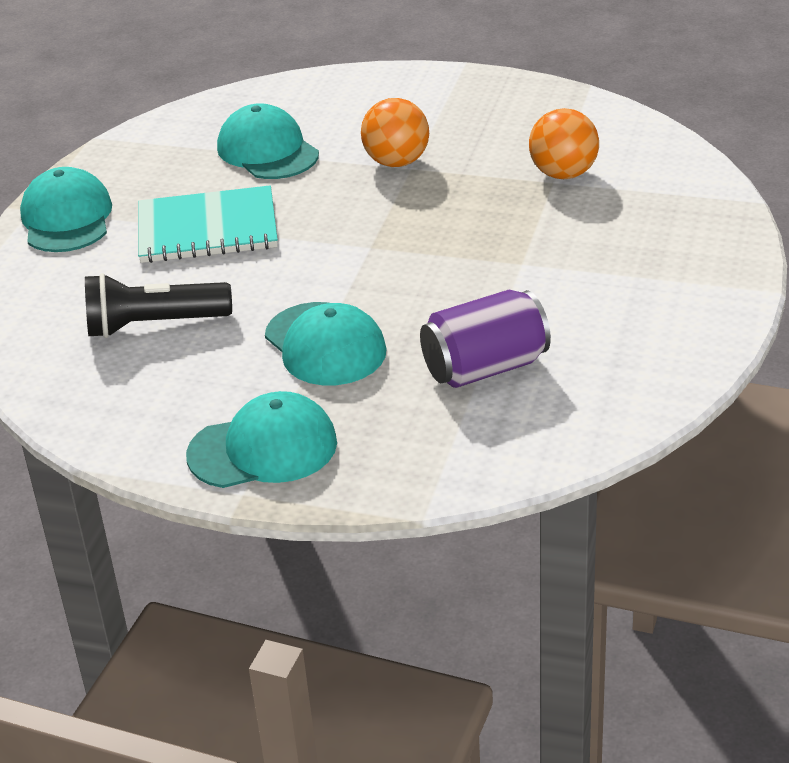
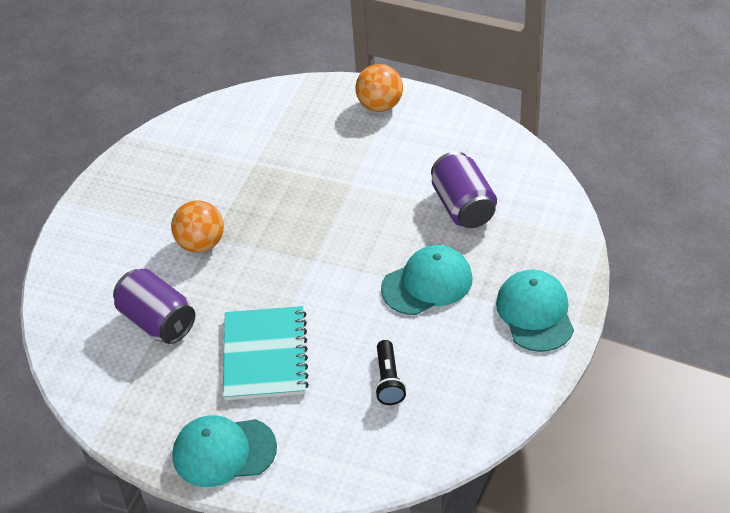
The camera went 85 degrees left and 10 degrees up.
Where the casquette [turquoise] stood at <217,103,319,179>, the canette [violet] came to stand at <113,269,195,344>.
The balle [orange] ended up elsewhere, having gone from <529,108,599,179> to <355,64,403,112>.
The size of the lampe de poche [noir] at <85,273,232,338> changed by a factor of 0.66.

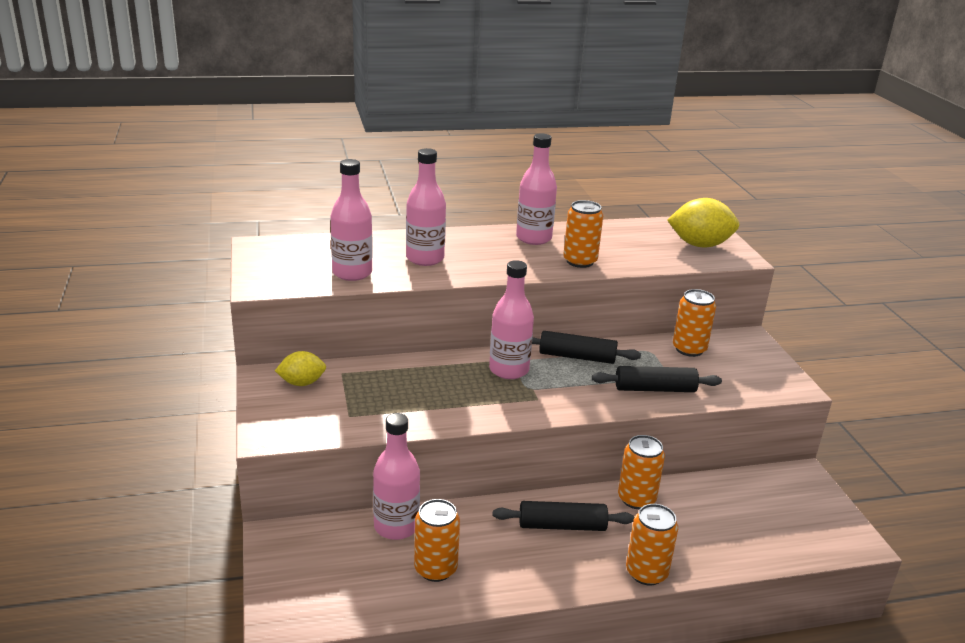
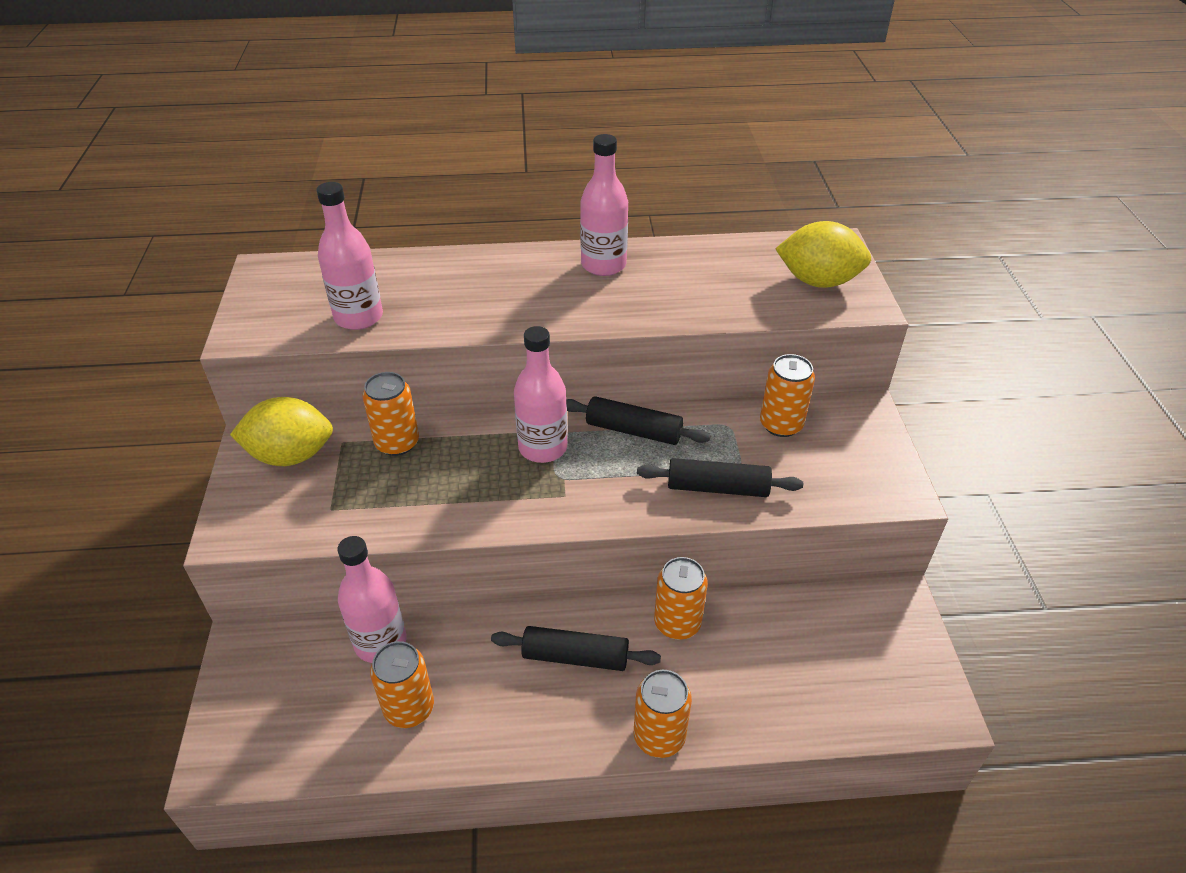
The camera went 10 degrees right and 15 degrees up.
The second view lost the bouteille [rose] at <406,148,446,266>.
The canette [orange] ended up elsewhere, having gone from <563,200,603,268> to <362,372,419,456>.
The size of the citron [jaune] at <275,351,326,386> changed by a factor of 1.65.

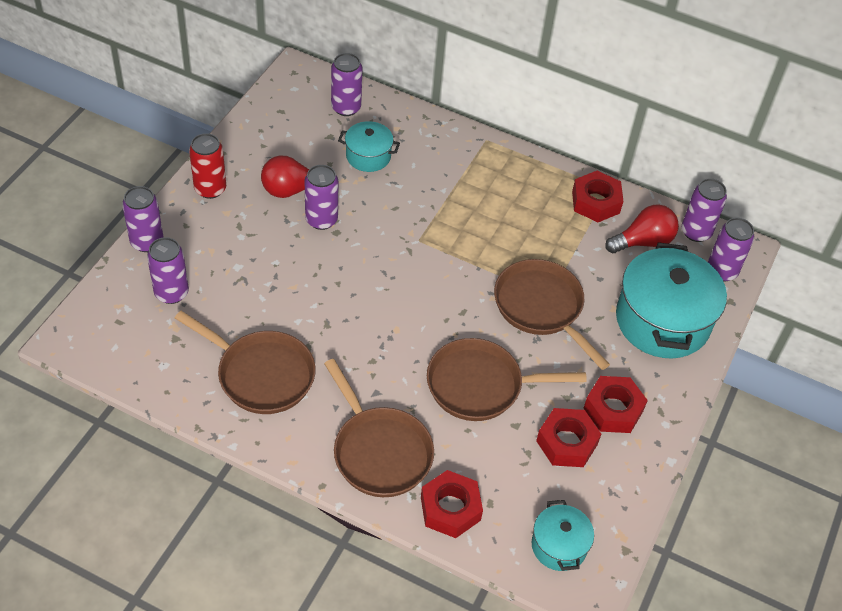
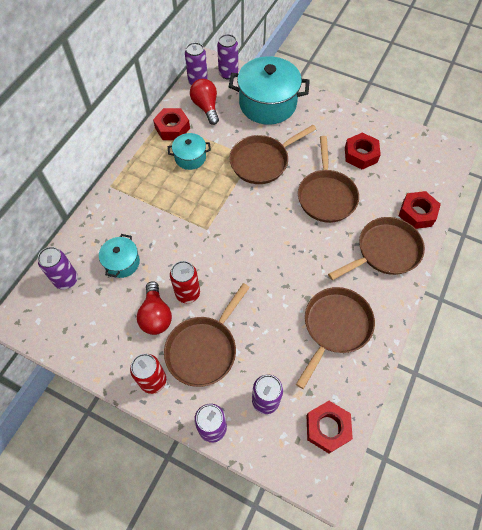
The camera went 85 degrees left and 10 degrees up.
What was the canette [violet] at <304,165,338,230> turned into the canette [rouge] at <170,261,200,303>.
The écrou [rouge] ended up elsewhere, having gone from <584,376,648,433> to <307,401,353,453>.
The marmite [turquoise] ended up elsewhere, having gone from <532,500,594,571> to <168,133,211,170>.
The second view gained the poêle [marron] at <164,283,250,387>.

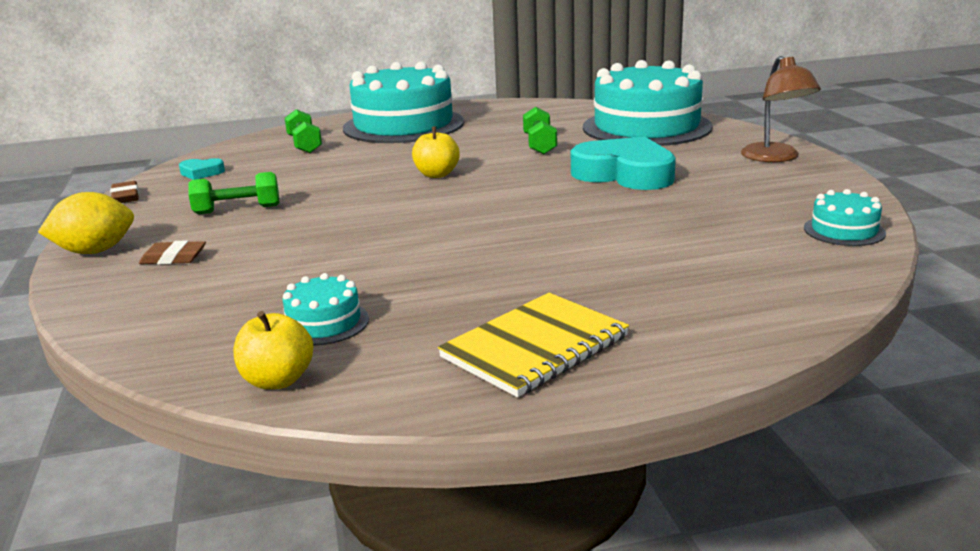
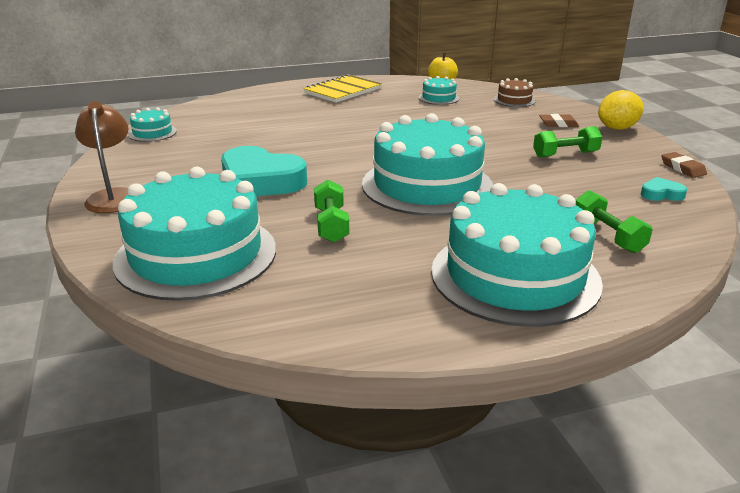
The camera went 175 degrees right and 5 degrees up.
Where the pomme [jaune] stood at <412,127,460,178>, the gâteau [turquoise] came to stand at <362,113,493,216>.
The second view gained the gâteau [marron] at <494,78,536,107>.

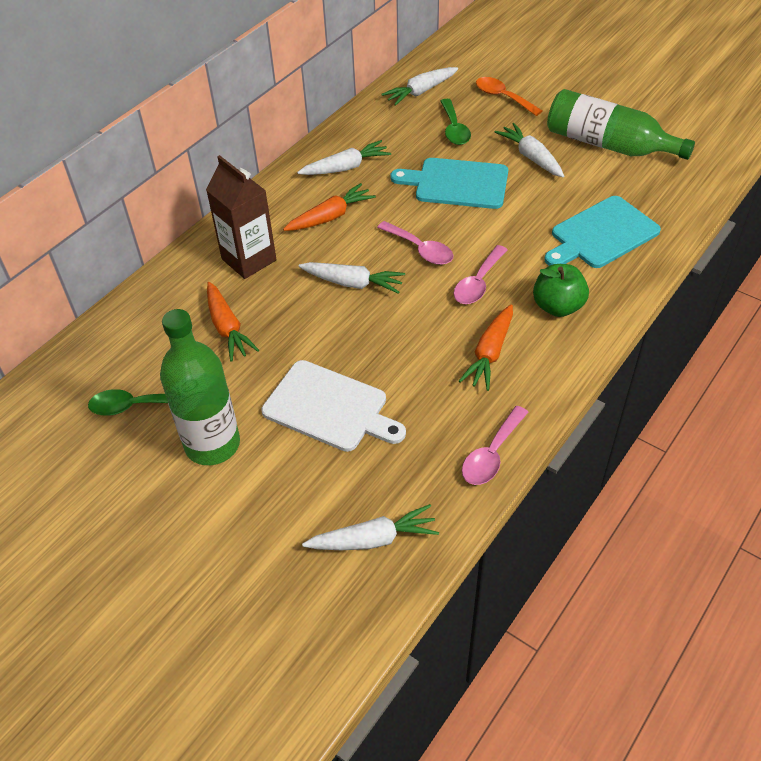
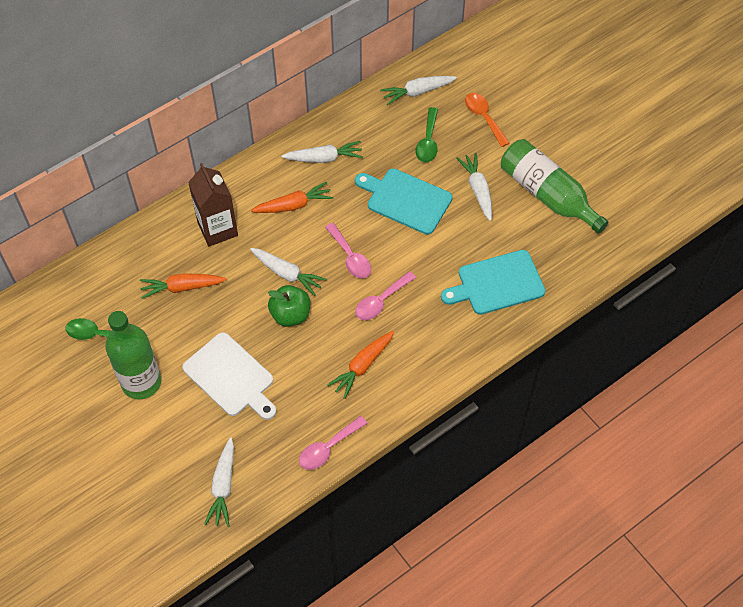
The camera went 15 degrees right and 10 degrees up.
The pomme [vert] ended up elsewhere, having gone from <533,264,589,317> to <268,285,310,327>.
The carotte [orange] at <207,282,259,361> ended up facing another way, 90 degrees clockwise from before.
The carotte [blanc] at <302,504,439,550> ended up facing another way, 90 degrees clockwise from before.

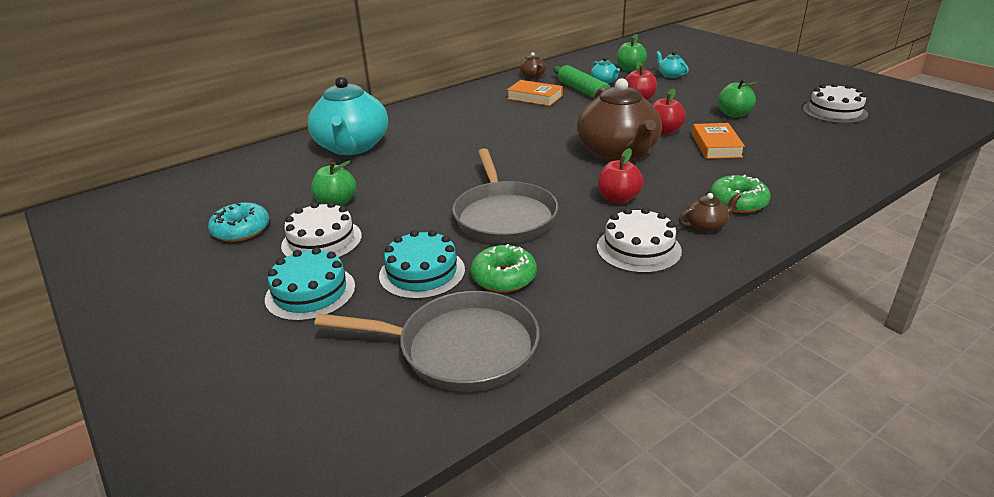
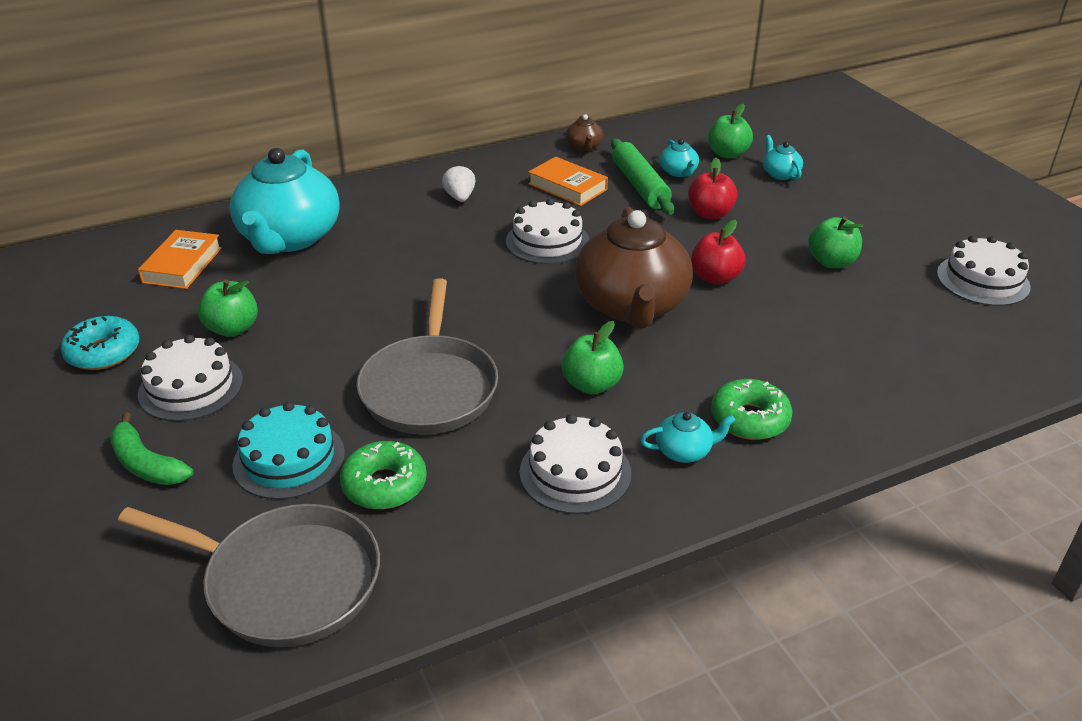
The camera went 10 degrees right and 5 degrees up.
The livre [orange] ended up elsewhere, having gone from <692,123,745,159> to <138,230,222,289>.
What was the pomme [rouge] at <598,148,643,204> turned into the pomme [vert] at <562,321,624,394>.
What was the théière [marron] at <678,193,741,232> turned into the théière [turquoise] at <640,412,735,463>.
Where the gâteau [turquoise] stood at <265,247,355,321>, the banane [vert] came to stand at <110,412,193,485>.
The second view gained the fraise [blanc] at <442,165,476,202>.
The second view gained the gâteau [blanc] at <506,199,589,264>.

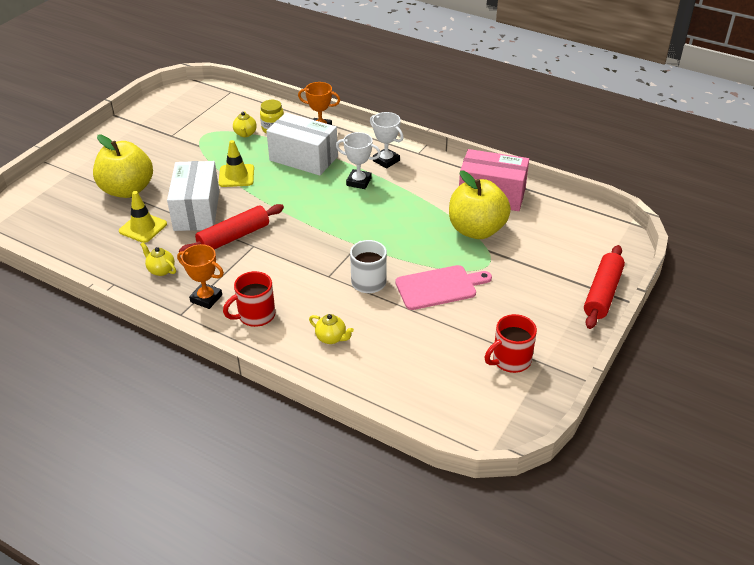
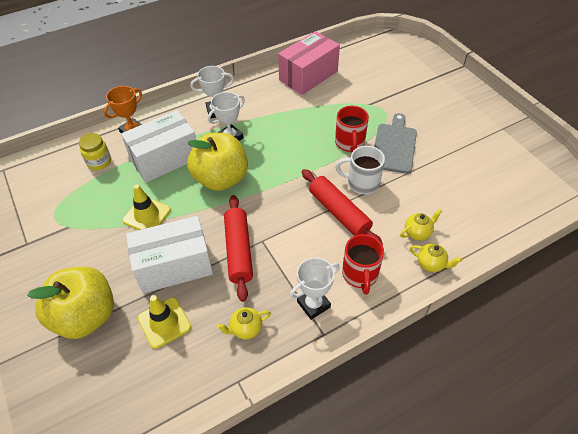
The camera went 60 degrees left and 10 degrees up.
The théière [jaune] ended up elsewhere, having gone from <233,111,257,137> to <409,243,462,272>.
The boîte [blanc] at <167,161,219,231> ended up facing another way, 45 degrees counterclockwise from before.
The pomme [jaune] ended up elsewhere, having gone from <449,170,511,239> to <187,133,248,191>.
What was the trophée [orange] at <177,244,224,309> turned into the trophée [blanc] at <290,258,340,320>.
The rouleau à pâtisserie [rouge] ended up elsewhere, having gone from <584,245,625,329> to <302,169,383,245>.
What was the planche à découper [rose] at <395,265,492,310> turned into the planche à découper [gris] at <374,113,417,174>.
The tasse [rouge] ended up elsewhere, having gone from <485,314,537,373> to <335,106,369,152>.

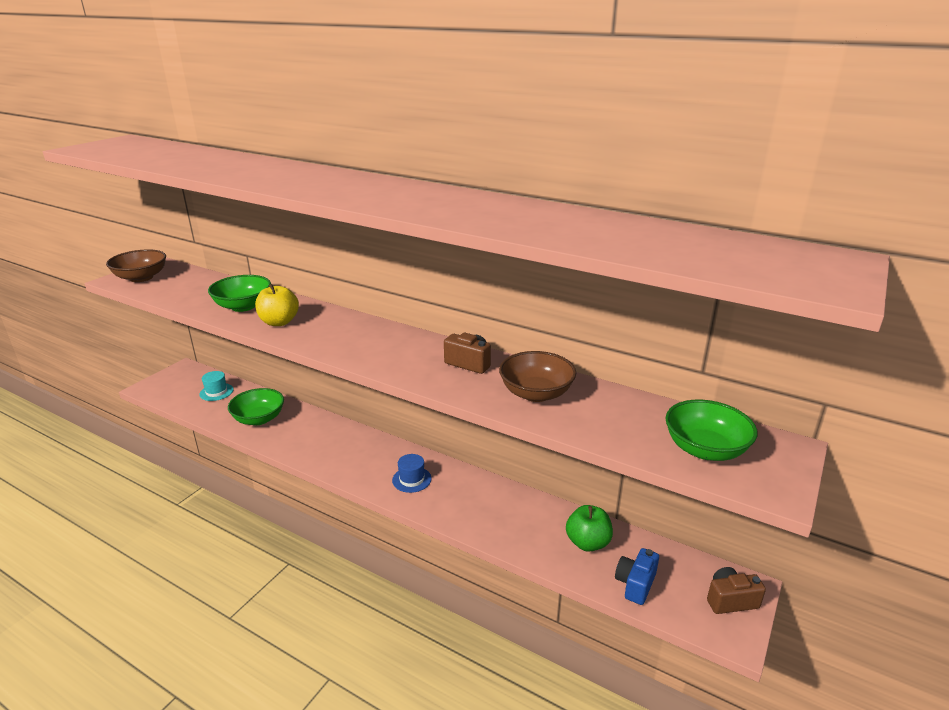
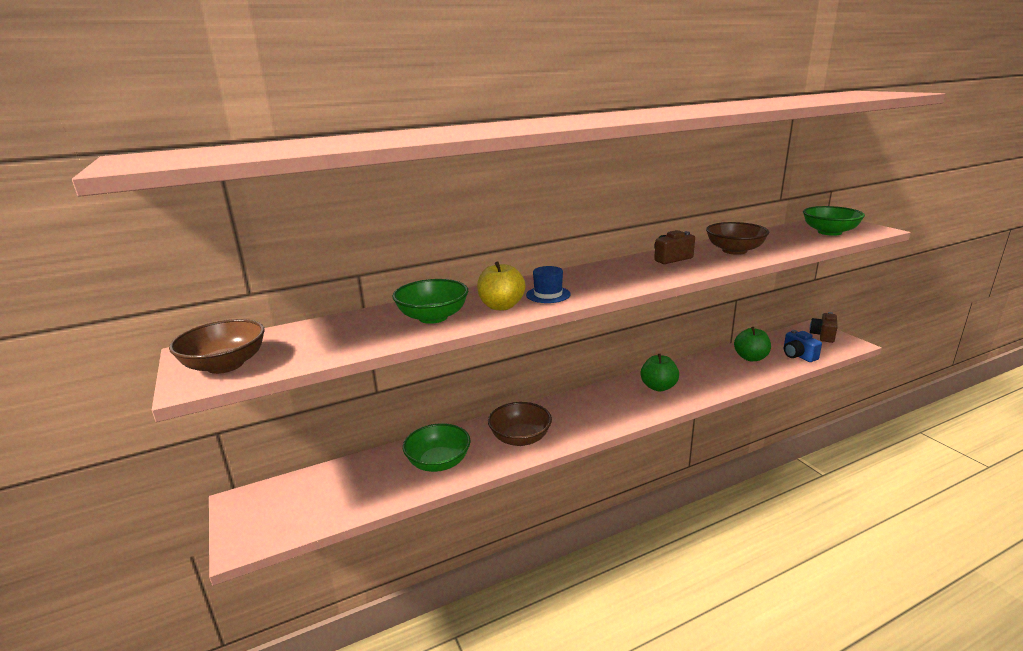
The camera went 55 degrees left and 5 degrees down.
The second view lost the chapeau [turquoise] at <199,371,234,401>.
The chapeau [bleu] ended up elsewhere, having gone from <392,454,432,493> to <526,266,570,303>.
The second view gained the pomme [vert] at <641,354,679,391>.
The second view gained the bol [marron] at <488,402,552,446>.

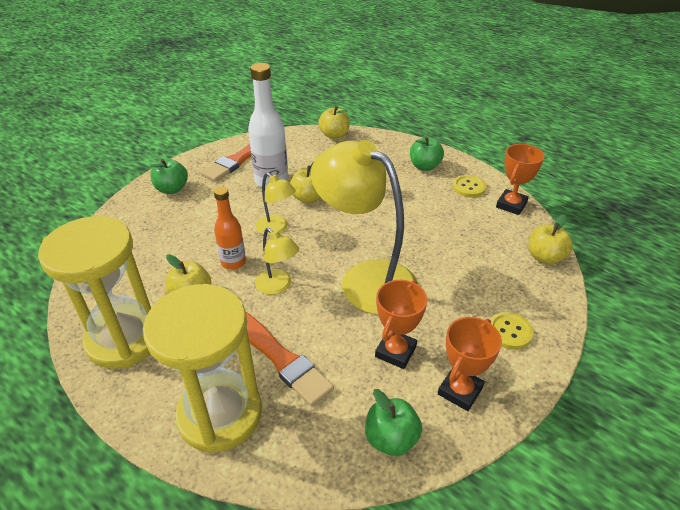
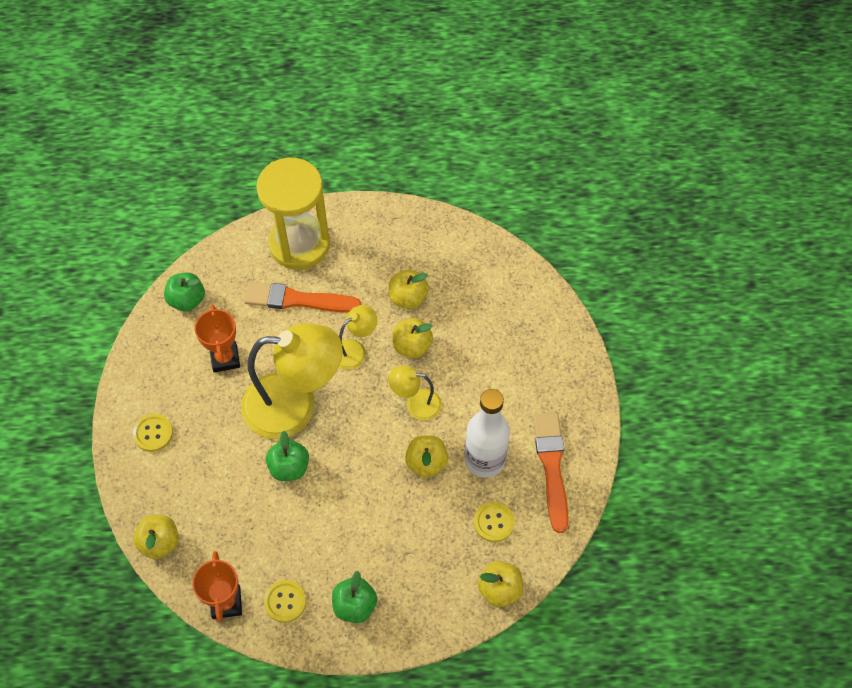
The camera went 140 degrees right and 20 degrees up.
The pomme [vert] ended up elsewhere, having gone from <150,159,188,194> to <266,431,309,481>.
Where the bouteille [orange] stood at <214,187,246,270>, the pomme [jaune] came to stand at <392,318,433,358>.
The second view lost the sablier [jaune] at <38,216,151,369>.
The lampe [jaune] at <255,228,299,295> ended up facing another way, 135 degrees clockwise from before.
The second view lost the trophée [orange] at <438,317,502,411>.
The second view gained the bouton [jaune] at <474,502,515,542>.

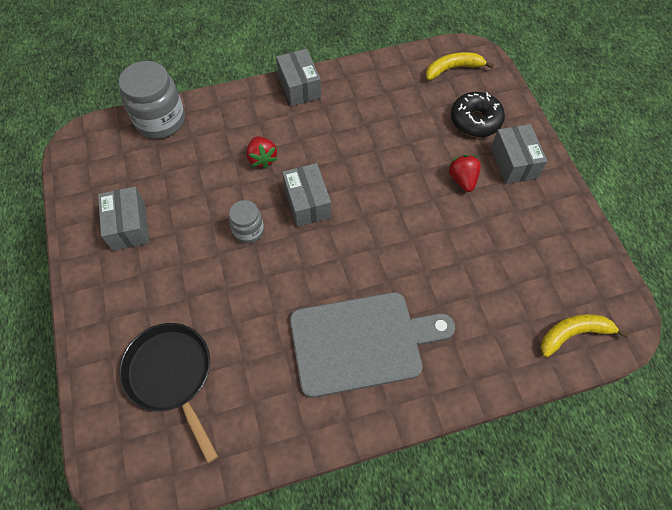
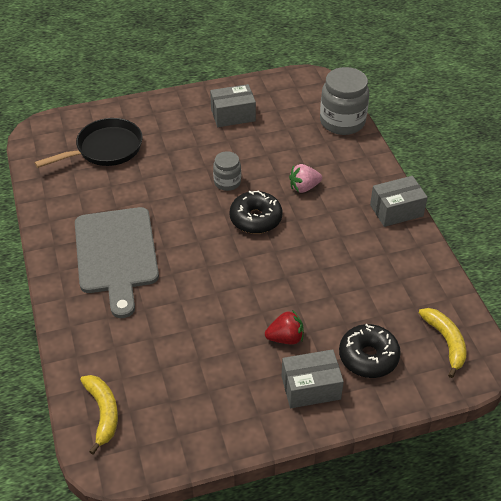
The camera went 90 degrees right and 15 degrees down.
What was the fraise [rouge] at <246,136,277,169> turned into the fraise [rose] at <289,164,322,193>.
Where the boîte [gris] stood at <282,163,331,227>, the beignet [noir] came to stand at <230,191,282,234>.

